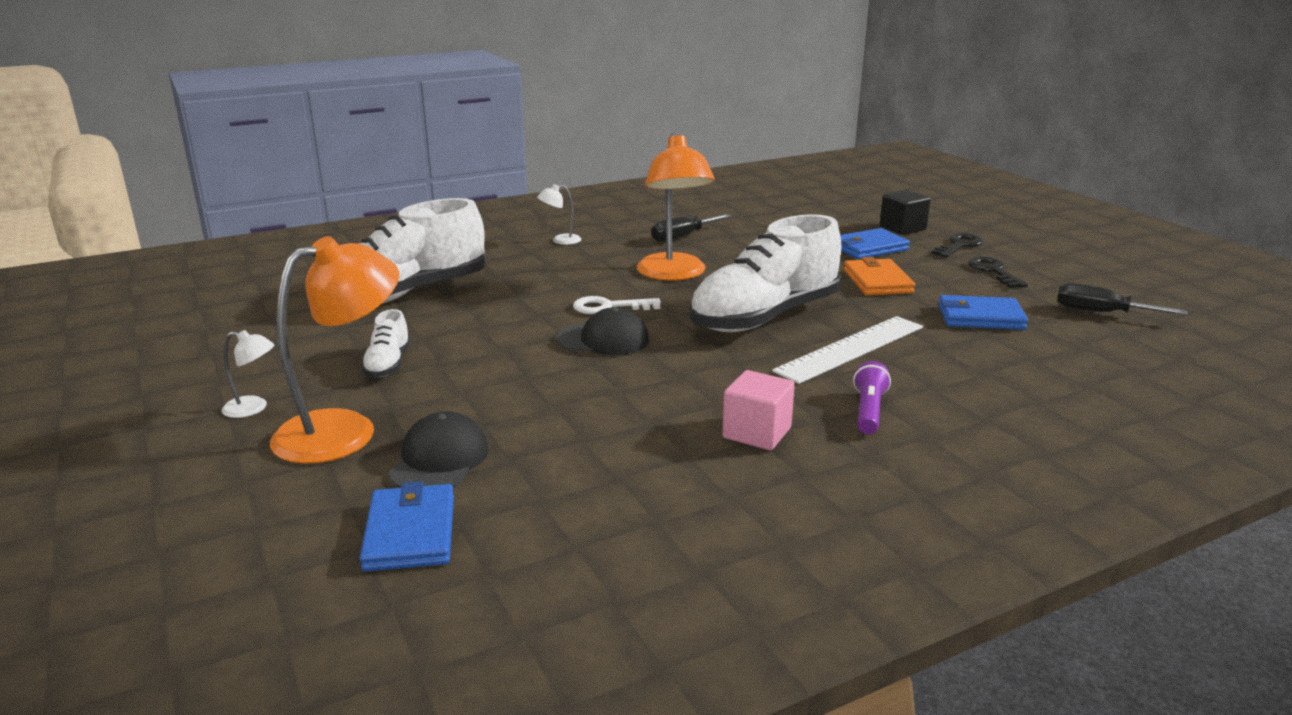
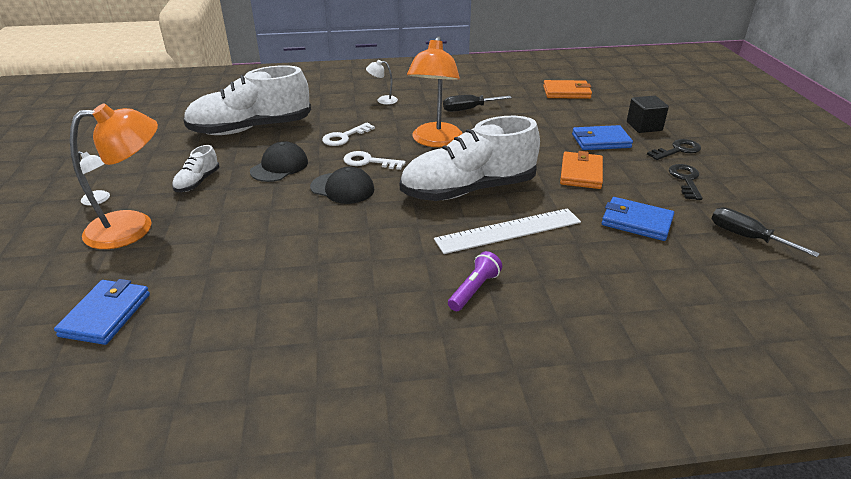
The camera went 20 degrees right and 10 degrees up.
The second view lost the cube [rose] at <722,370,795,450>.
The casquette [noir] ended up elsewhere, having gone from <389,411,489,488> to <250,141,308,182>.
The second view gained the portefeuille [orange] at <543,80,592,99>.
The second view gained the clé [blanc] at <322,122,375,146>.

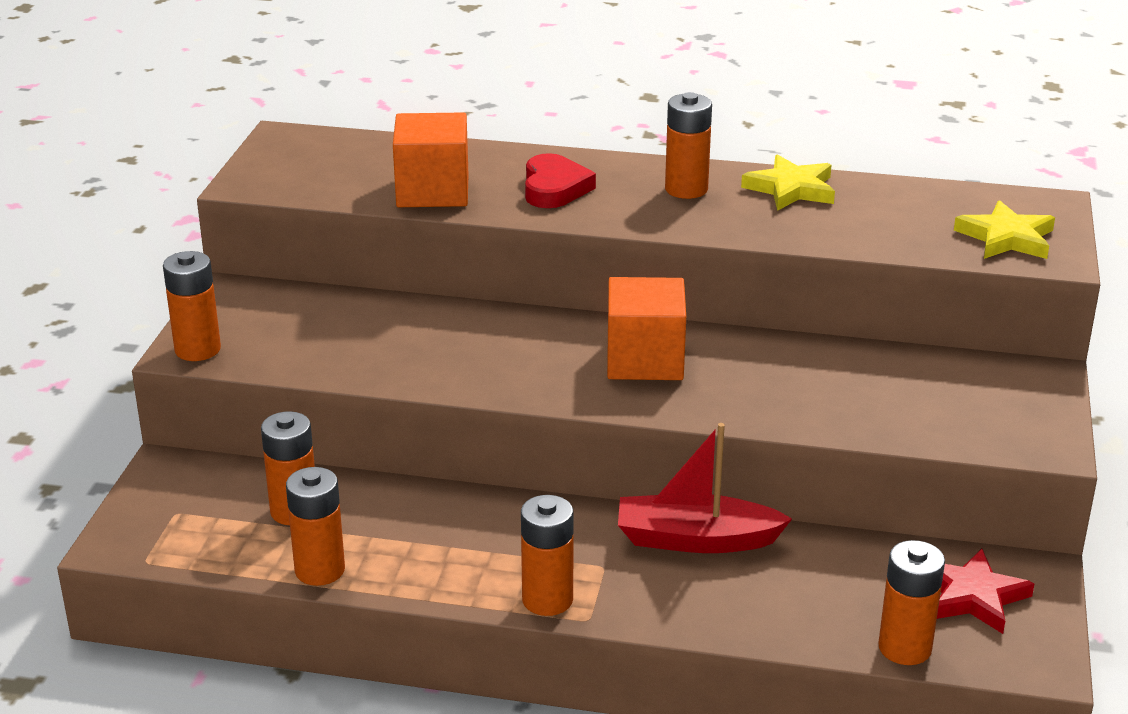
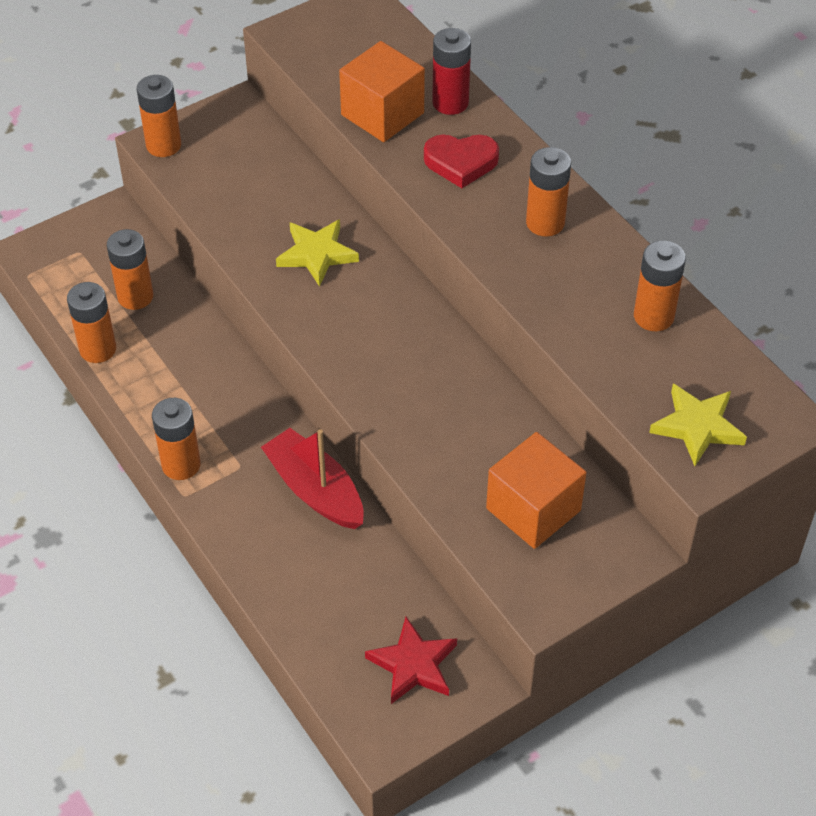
The camera went 45 degrees right and 20 degrees up.
The cœur [rouge] at <525,153,596,208> ended up facing another way, 45 degrees clockwise from before.
The étoile [jaune] ended up elsewhere, having gone from <741,154,835,211> to <276,219,359,287>.
The cube [orange] ended up elsewhere, having gone from <607,277,686,380> to <486,432,586,549>.
The pile [orange] ended up elsewhere, having gone from <878,540,945,665> to <634,240,686,331>.
The second view gained the pile [rouge] at <432,28,471,115>.

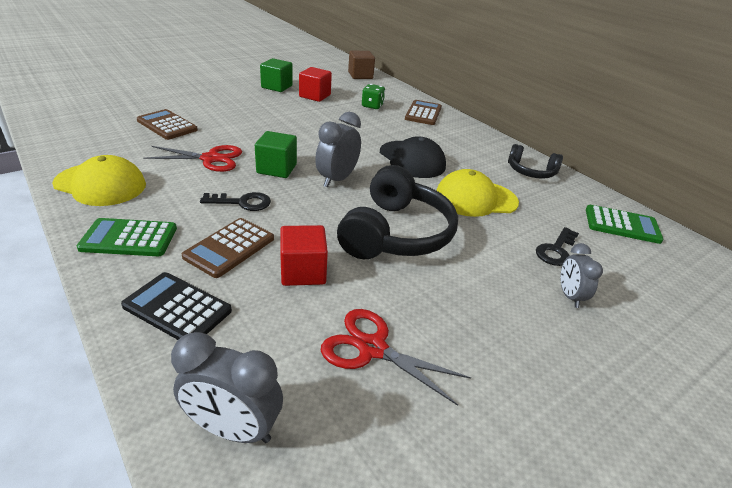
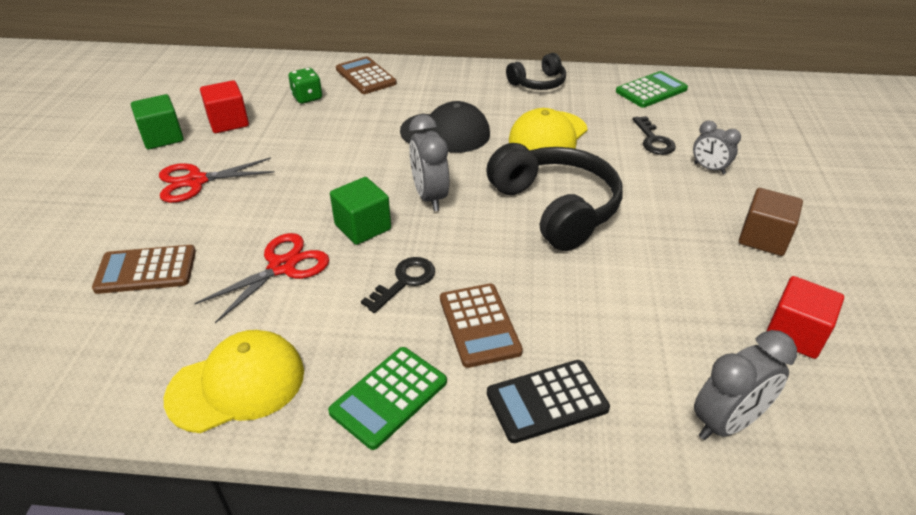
The camera went 45 degrees left and 5 degrees up.
The cube [marron] ended up elsewhere, having gone from <348,51,375,79> to <739,188,803,256>.
The cube [rouge] ended up elsewhere, having gone from <280,225,328,286> to <766,276,844,359>.
The ciseaux [rouge] ended up elsewhere, having gone from <321,309,471,406> to <159,157,275,203>.

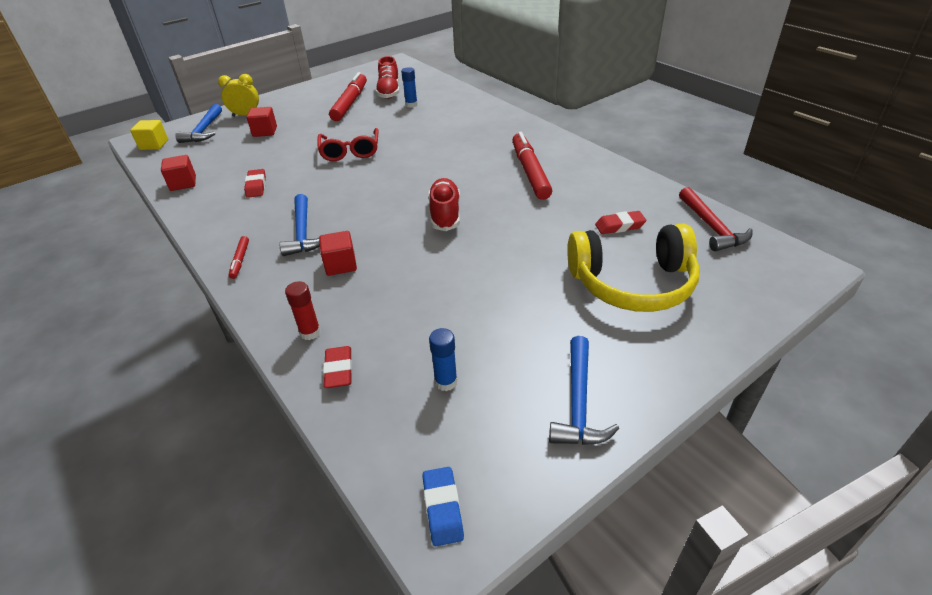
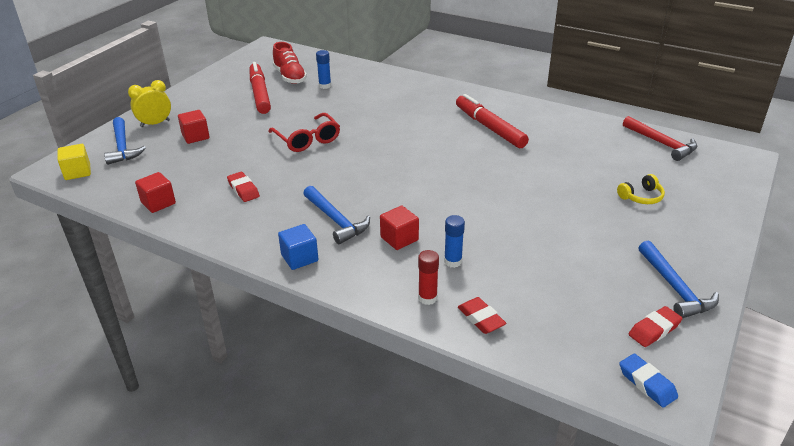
The camera went 25 degrees left and 5 degrees down.
The second view lost the chaussure [rouge] at <428,178,460,231>.
The gomme [rouge] ended up elsewhere, having gone from <595,211,646,234> to <629,306,682,347>.
The size of the casque audio [jaune] at <567,223,700,312> changed by a factor of 0.42.
Where the feutre [rouge] stood at <229,236,249,279>, the cube [bleu] came to stand at <278,224,318,270>.
The bâton de colle [bleu] ended up elsewhere, having gone from <429,328,458,391> to <444,215,465,268>.

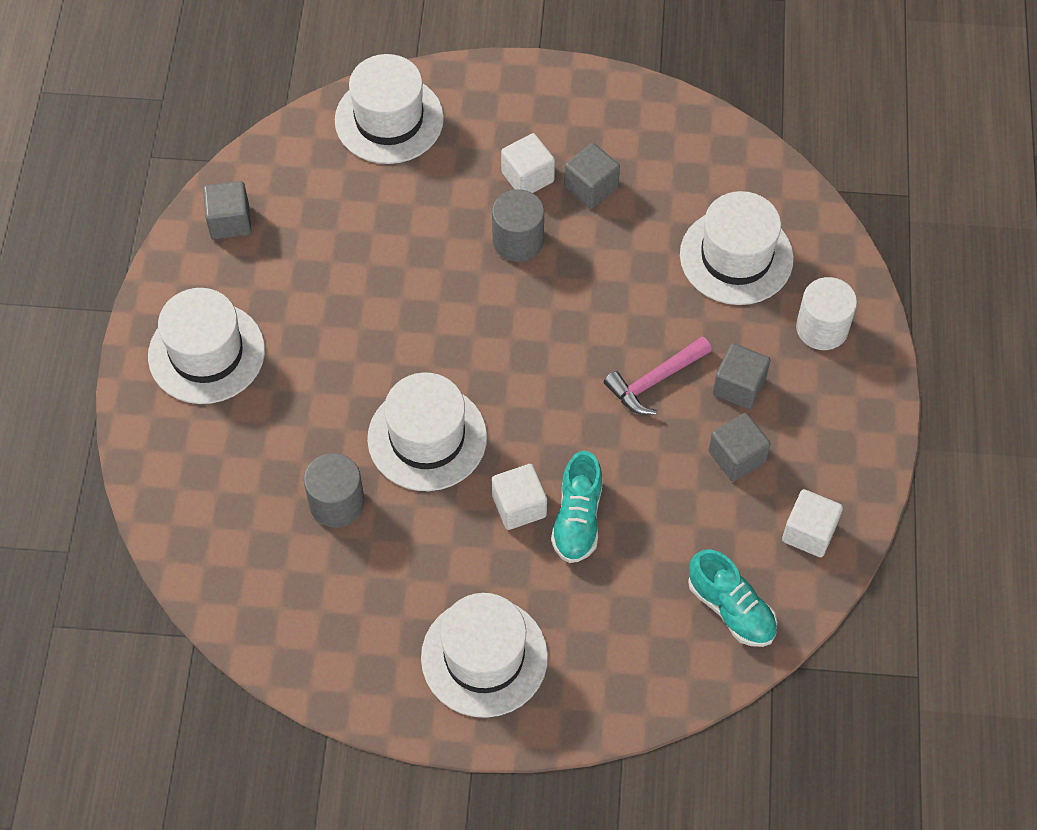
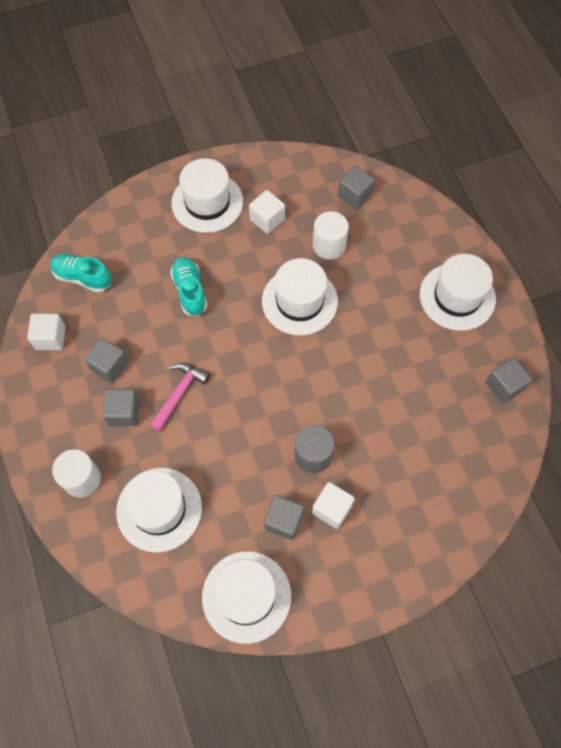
The camera went 155 degrees right and 5 degrees up.
The chapeau [blanc] ended up elsewhere, having gone from <335,54,444,164> to <202,551,291,644>.
What was the cylindre [gris] at <304,453,364,528> turned into the cylindre [blanc] at <313,211,349,260>.
The cube [blanc] ended up elsewhere, having gone from <492,464,547,530> to <249,190,285,234>.
The second view gained the cube [gris] at <338,166,375,209>.

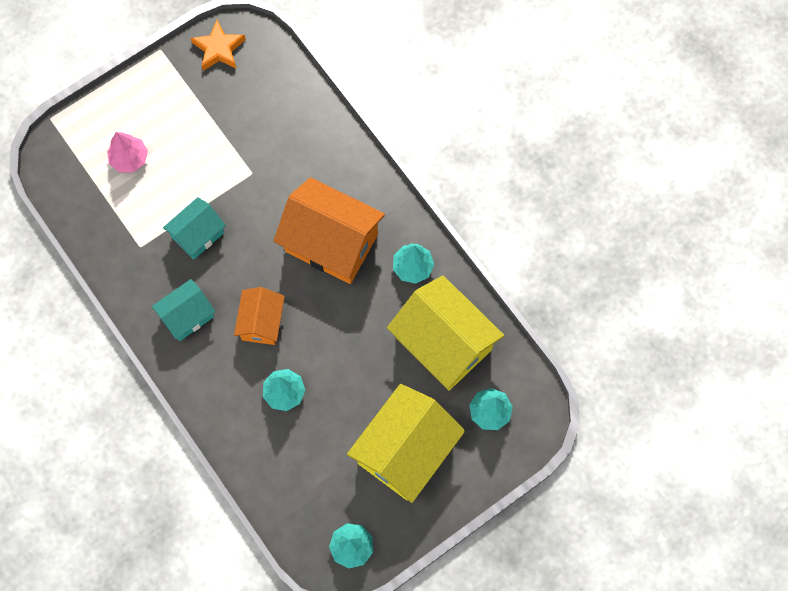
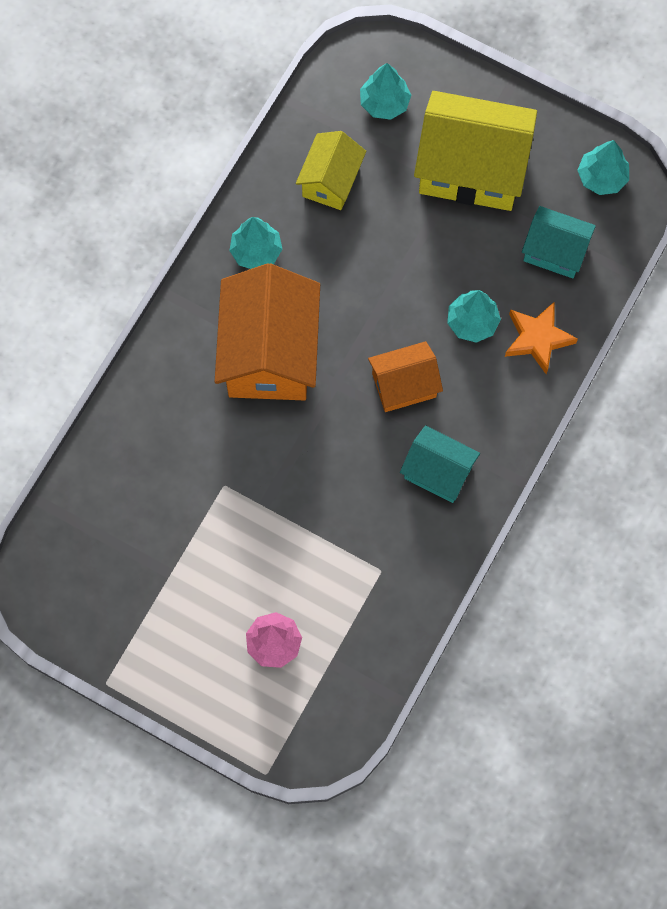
The camera went 115 degrees left and 0 degrees up.
The étoile [orange] ended up elsewhere, having gone from <191,20,246,71> to <505,301,578,374>.
The maison [turquoise] ended up elsewhere, having gone from <163,197,226,260> to <522,206,596,279>.
The size of the maison [jaune] at <387,275,504,390> changed by a factor of 0.56.

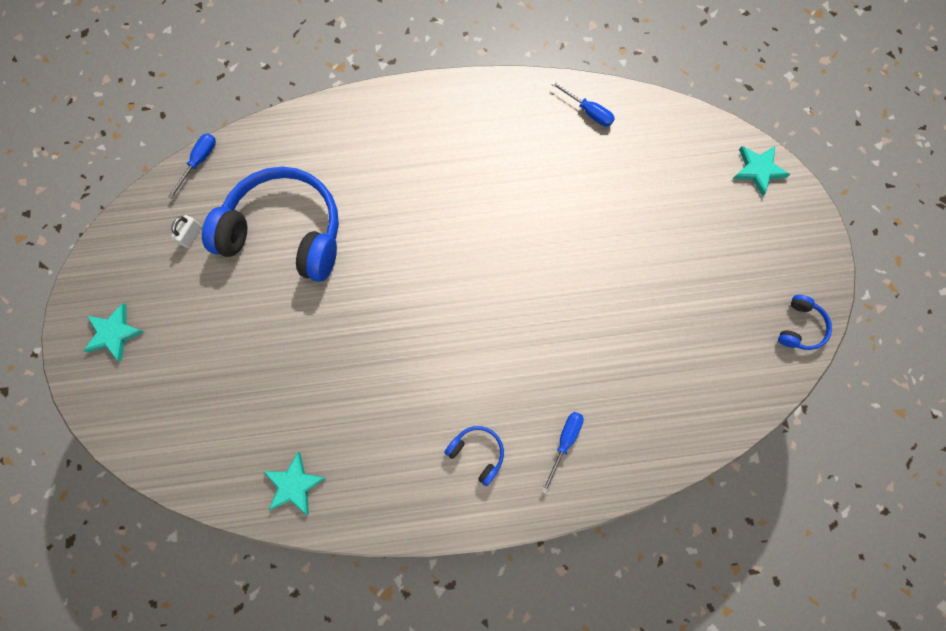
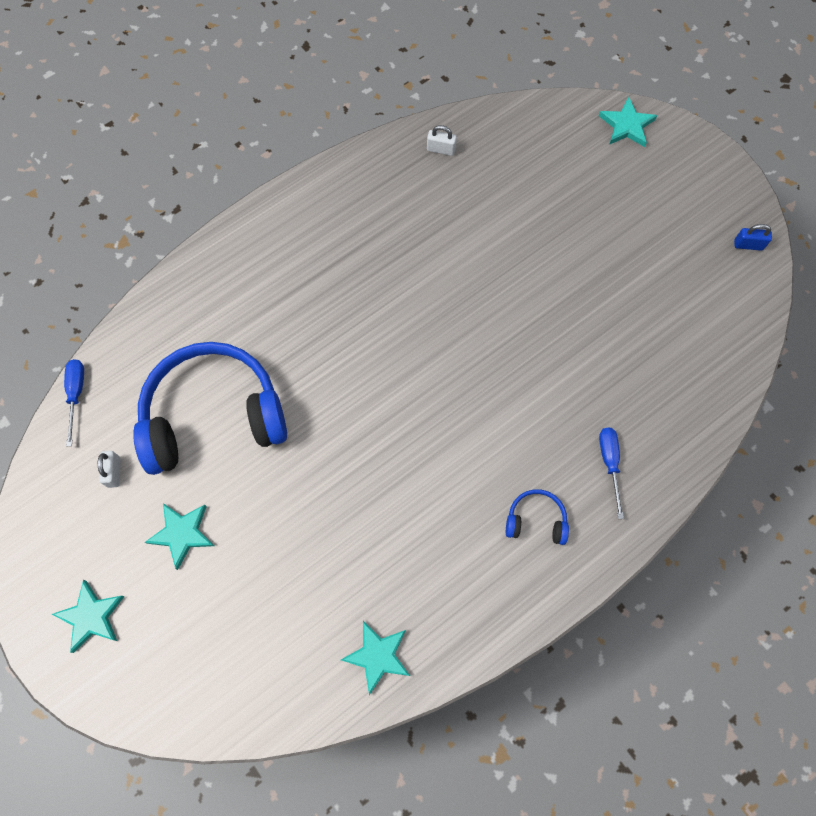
The camera went 30 degrees left and 5 degrees down.
Where the tournevis [bleu] stood at <551,81,615,127>, the cadenas [blanc] came to stand at <427,125,457,156>.
Where the casque audio [bleu] stood at <778,295,832,350>, the cadenas [bleu] came to stand at <734,224,772,251>.
The second view gained the étoile [turquoise] at <145,503,214,570>.

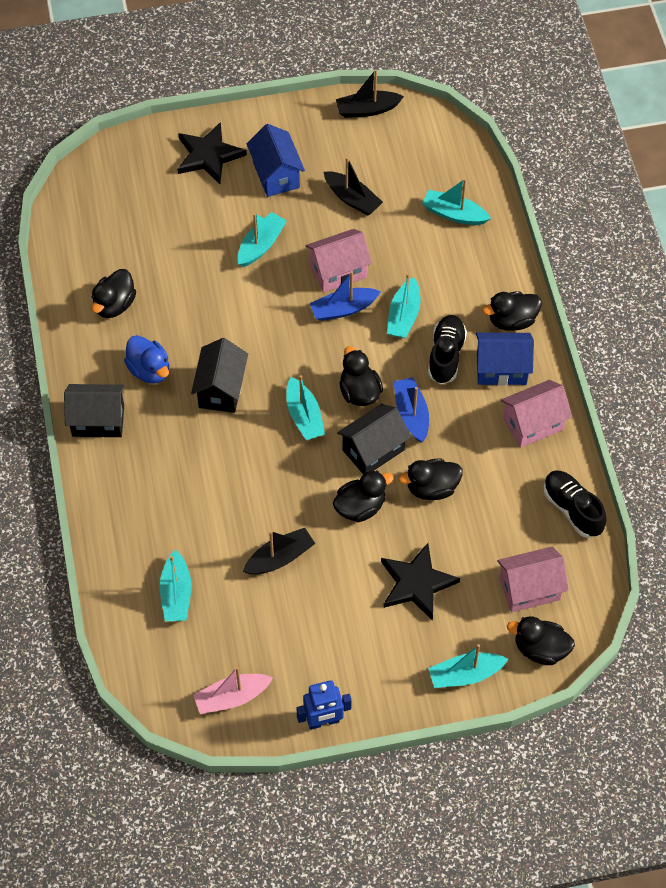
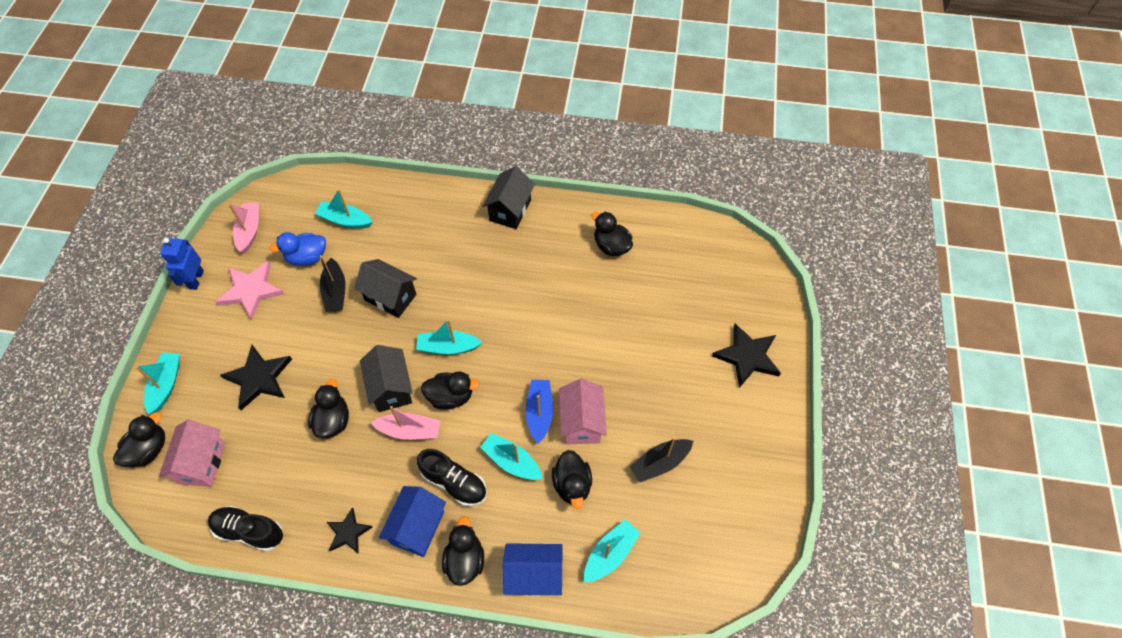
The camera went 110 degrees right and 0 degrees up.
The second view lost the bateau [noir] at <336,69,404,118>.
The maison [bleu] ended up elsewhere, having gone from <247,124,305,197> to <503,543,563,596>.
The second view lost the bateau [turquoise] at <237,212,287,267>.
The canard [bleu] ended up elsewhere, having gone from <124,335,169,384> to <269,232,326,266>.
The maison [noir] ended up elsewhere, having gone from <191,338,248,413> to <354,259,417,318>.
What was the bateau [bleu] at <394,377,429,443> turned into the bateau [rose] at <371,406,440,440>.
Where the maison [rose] stood at <500,380,572,448>, the étoile [noir] came to stand at <327,507,373,554>.
The canard [noir] ended up elsewhere, having gone from <333,470,394,522> to <552,450,592,509>.
The chaussure [noir] at <543,470,606,538> ended up facing another way, 150 degrees counterclockwise from before.
The second view gained the étoile [rose] at <215,261,284,320>.

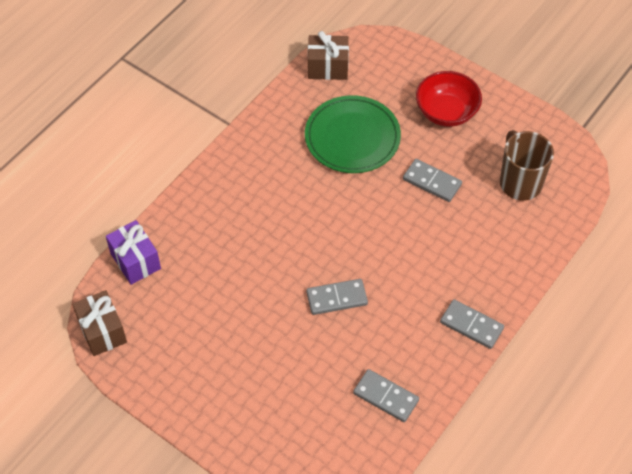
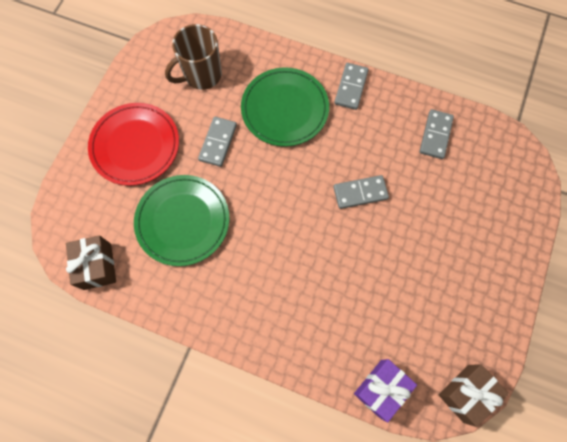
The camera went 105 degrees left and 15 degrees up.
Where the bol [rouge] stood at <416,71,482,127>, the assiette [rouge] came to stand at <88,103,179,186>.
The domino [gris] at <306,279,368,315> ended up facing another way, 75 degrees counterclockwise from before.
The second view gained the assiette [vert] at <241,67,329,147>.

